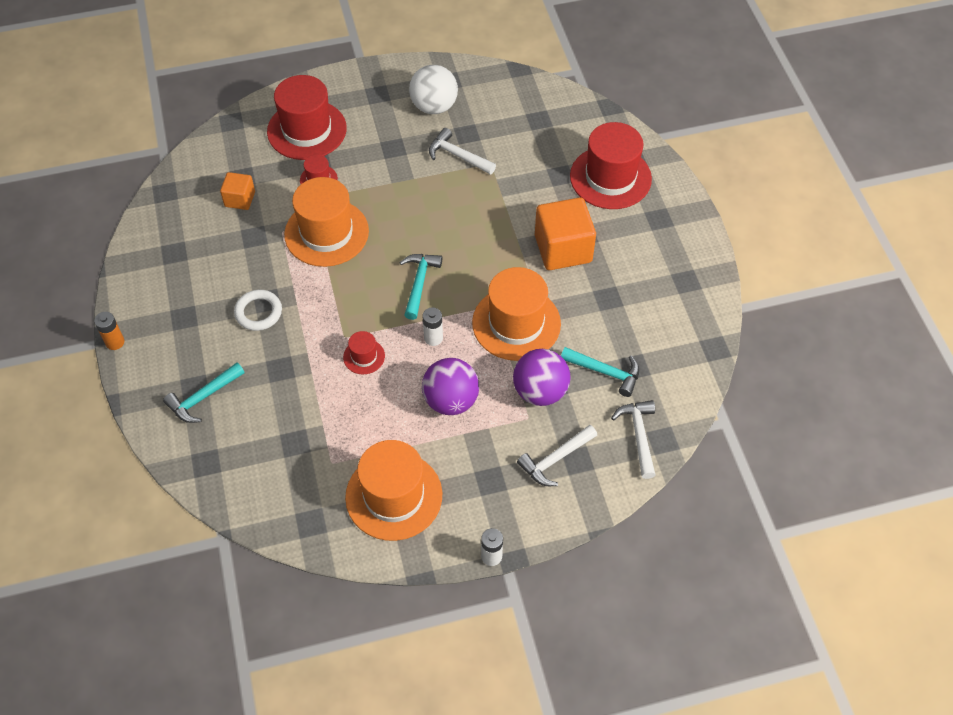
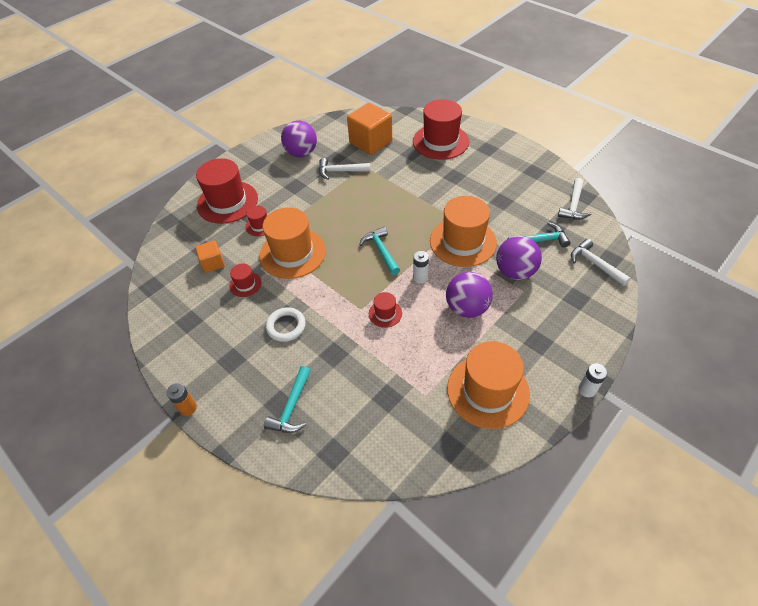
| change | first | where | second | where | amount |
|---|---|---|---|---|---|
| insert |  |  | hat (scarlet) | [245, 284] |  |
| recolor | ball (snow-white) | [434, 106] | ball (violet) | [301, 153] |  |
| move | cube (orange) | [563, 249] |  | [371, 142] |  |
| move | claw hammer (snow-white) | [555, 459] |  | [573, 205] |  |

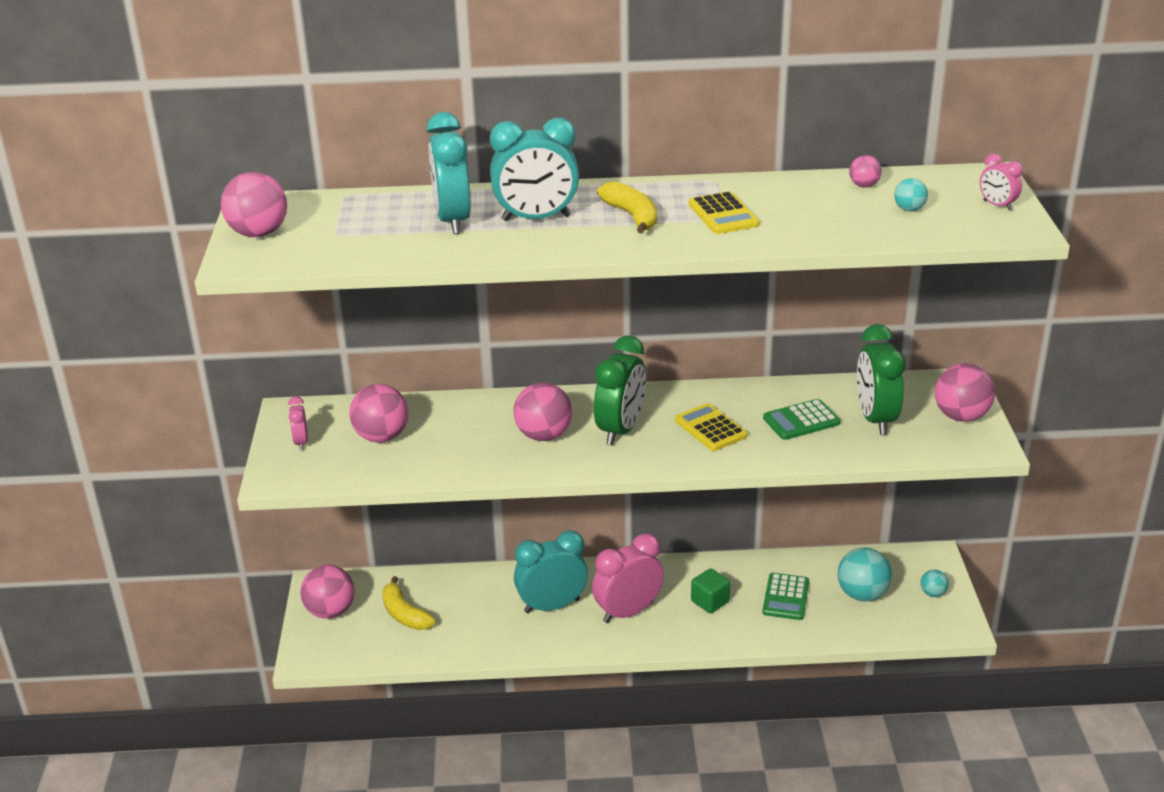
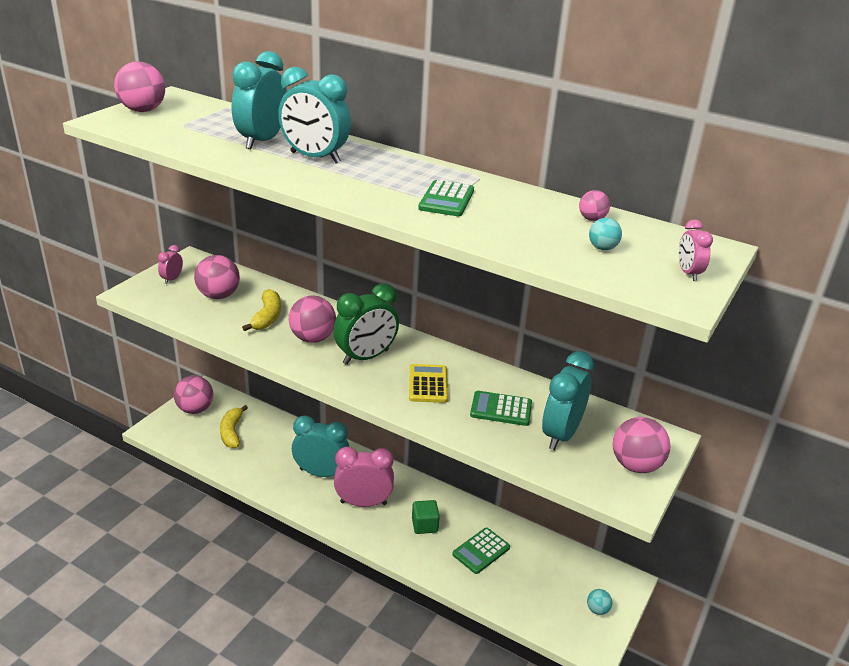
| change | first | where | second | where | amount |
|---|---|---|---|---|---|
| move | banana (yellow) | [632, 216] |  | [267, 317] |  |
| recolor | calculator (yellow) | [723, 214] | calculator (green) | [446, 200] |  |
| recolor | clock (green) | [875, 419] | clock (teal) | [561, 435] |  |
| delete | ball (teal) | [862, 594] |  |  |  |

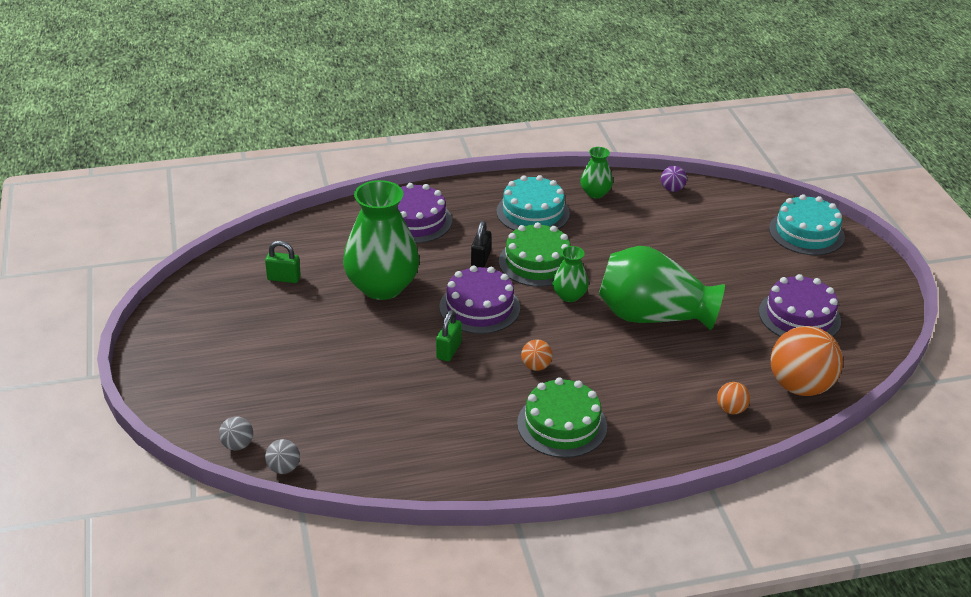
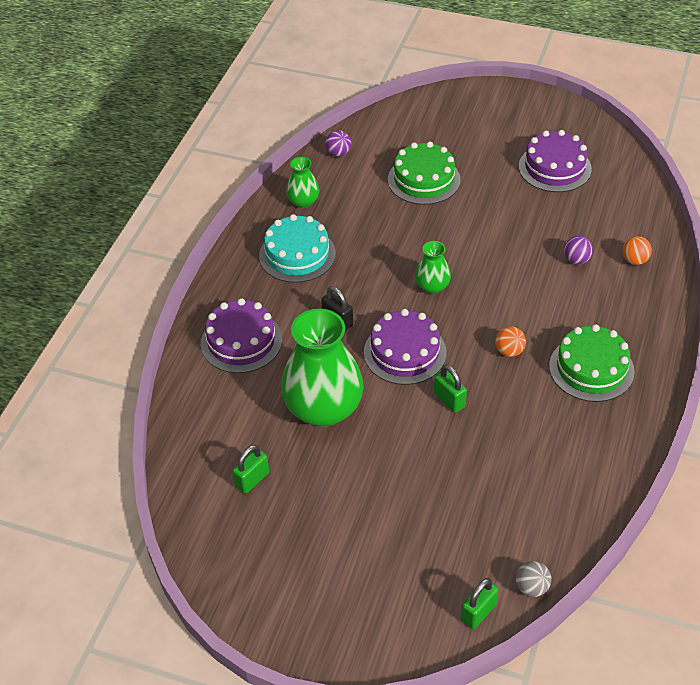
| change | first | where | second | where | amount |
|---|---|---|---|---|---|
| move | cake (green) | [537, 262] |  | [424, 179] |  |
| replace | ball (grey) | [237, 445] | small lock (green) | [478, 612] |  |
| insert |  |  | ball (violet) | [576, 260] |  |
| delete | vase (green) | [652, 316] |  |  |  |
| delete | cake (teal) | [806, 233] |  |  |  |
| delete | ball (orange) | [800, 386] |  |  |  |

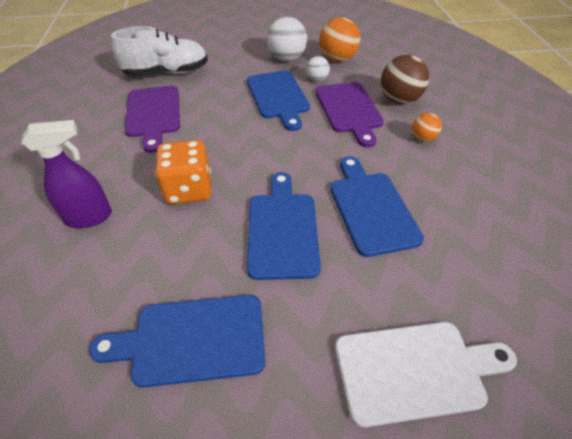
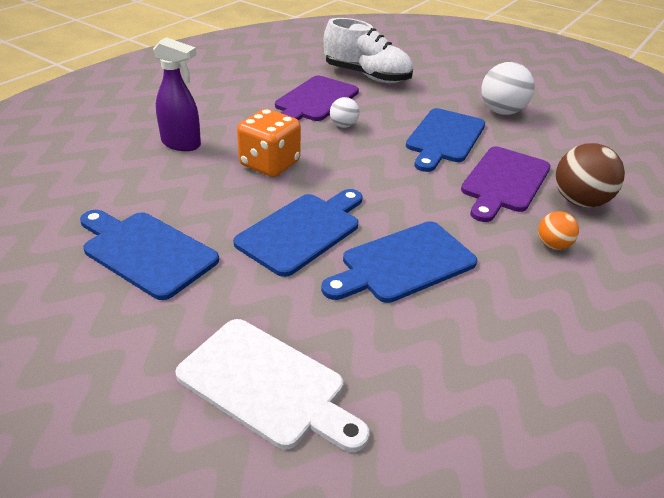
| change | first | where | second | where | amount |
|---|---|---|---|---|---|
| rotate | chopping board (blue) | [371, 208] |  | [403, 264] | 150 degrees counterclockwise |
| move | ball (snow-white) | [317, 79] |  | [343, 125] |  |
| delete | ball (orange) | [337, 59] |  |  |  |

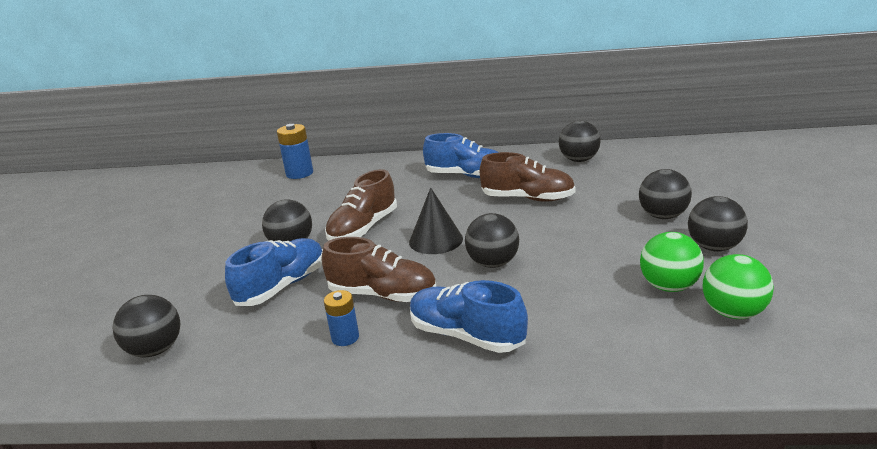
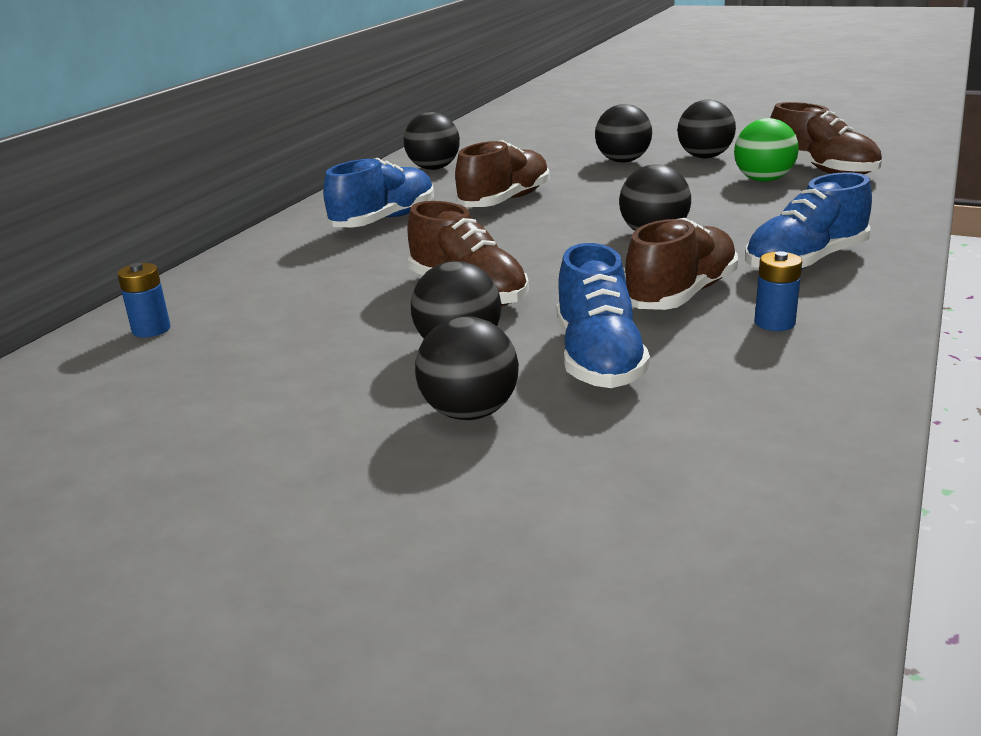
| change | first | where | second | where | amount |
|---|---|---|---|---|---|
| resize | AA battery (blue) | [299, 173] |  | [151, 329] | x0.64 |
| move | ball (ebony) | [156, 350] |  | [470, 413] |  |
| rotate | lace-up shoe (blue) | [282, 286] |  | [598, 359] | 150 degrees counterclockwise |
| replace | ball (green) | [733, 313] | lace-up shoe (russet) | [821, 170] |  |
| delete | solid cone (ebony) | [436, 240] |  |  |  |

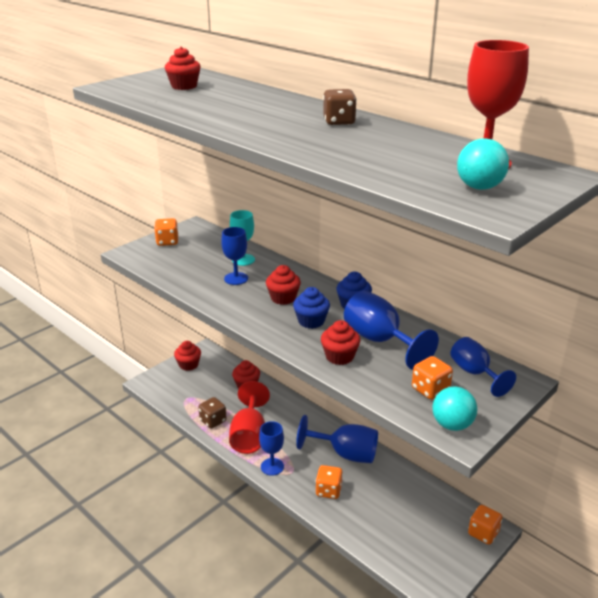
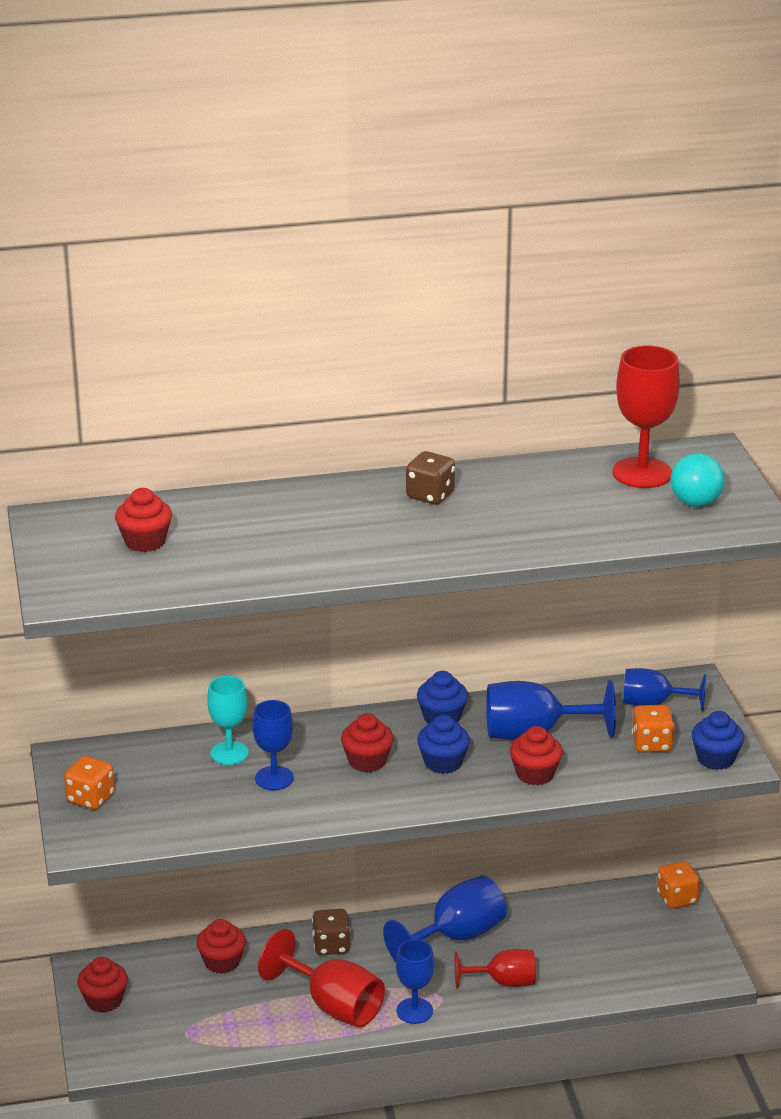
| change | first | where | second | where | amount |
|---|---|---|---|---|---|
| move | dice (russet) | [213, 421] |  | [331, 946] |  |
| replace | dice (orange) | [328, 490] | chalice (scarlet) | [503, 982] |  |
| replace | ball (teal) | [452, 425] | cupcake (blue) | [715, 758] |  |

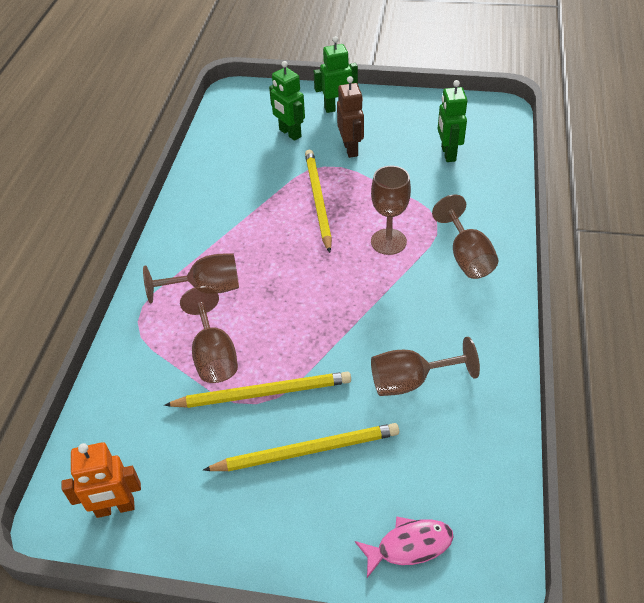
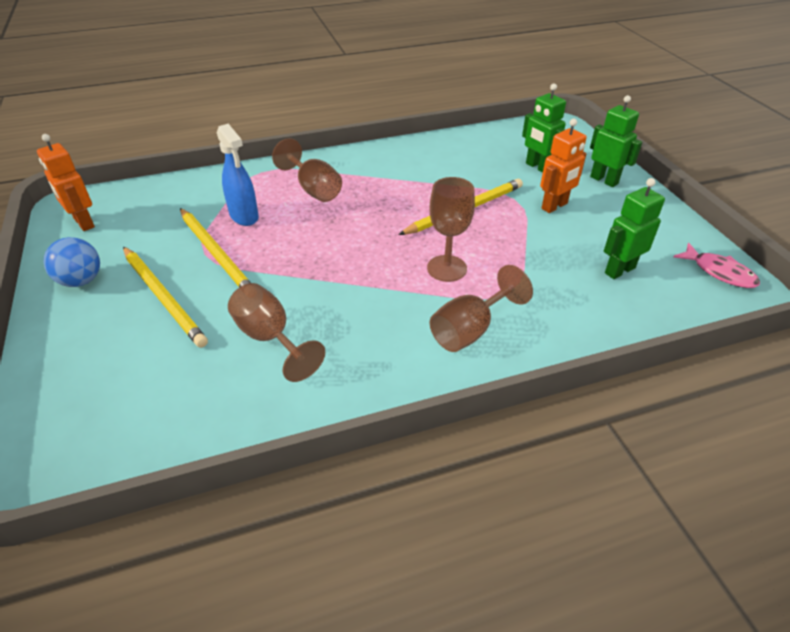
| change | first | where | second | where | amount |
|---|---|---|---|---|---|
| insert |  |  | ball (blue) | [81, 281] |  |
| replace | chalice (russet) | [214, 355] | spray bottle (blue) | [244, 216] |  |
| rotate | toy robot (green) | [289, 133] |  | [537, 167] | 60 degrees counterclockwise |
| recolor | toy robot (russet) | [351, 149] | toy robot (orange) | [554, 206] |  |
| move | toy fish (pink) | [409, 546] |  | [719, 272] |  |

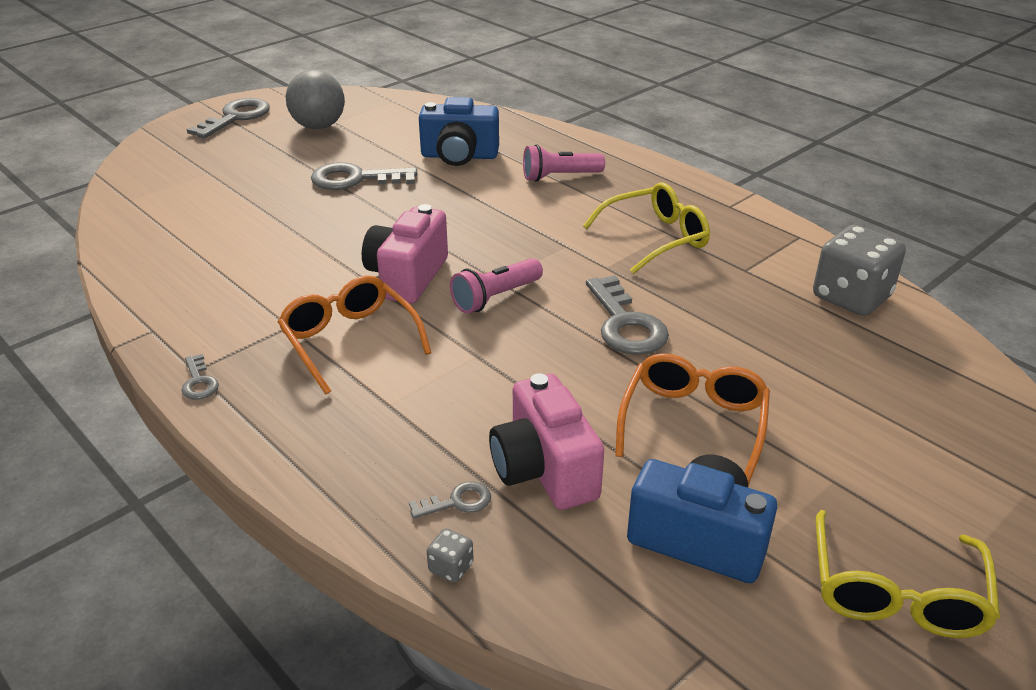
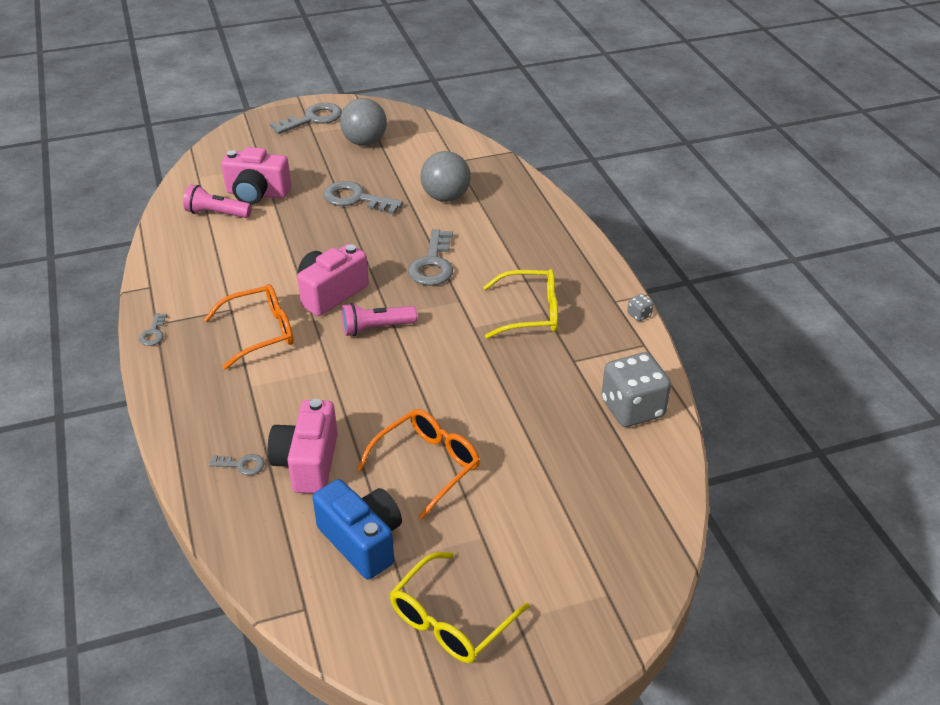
| change | first | where | second | where | amount |
|---|---|---|---|---|---|
| move | pocket torch (pink) | [560, 177] |  | [217, 213] |  |
| rotate | glasses (orange) | [350, 341] |  | [259, 333] | 75 degrees clockwise |
| insert |  |  | compact camera (pink) | [257, 194] |  |
| move | door key (grey) | [626, 324] |  | [433, 264] |  |
| replace | compact camera (blue) | [459, 156] | ball (grey) | [445, 197] |  |
| move | dice (grey) | [451, 567] |  | [639, 315] |  |

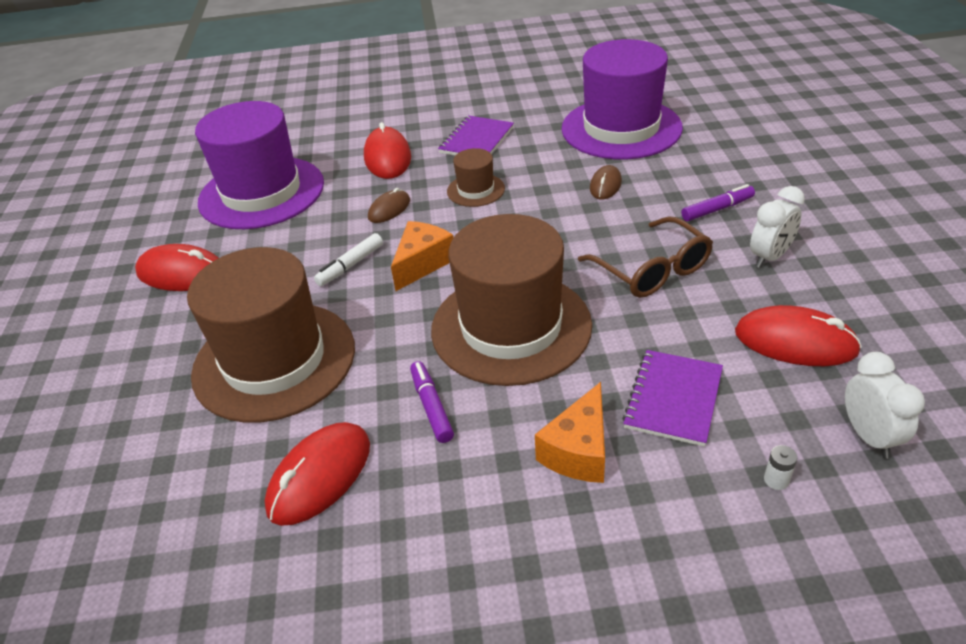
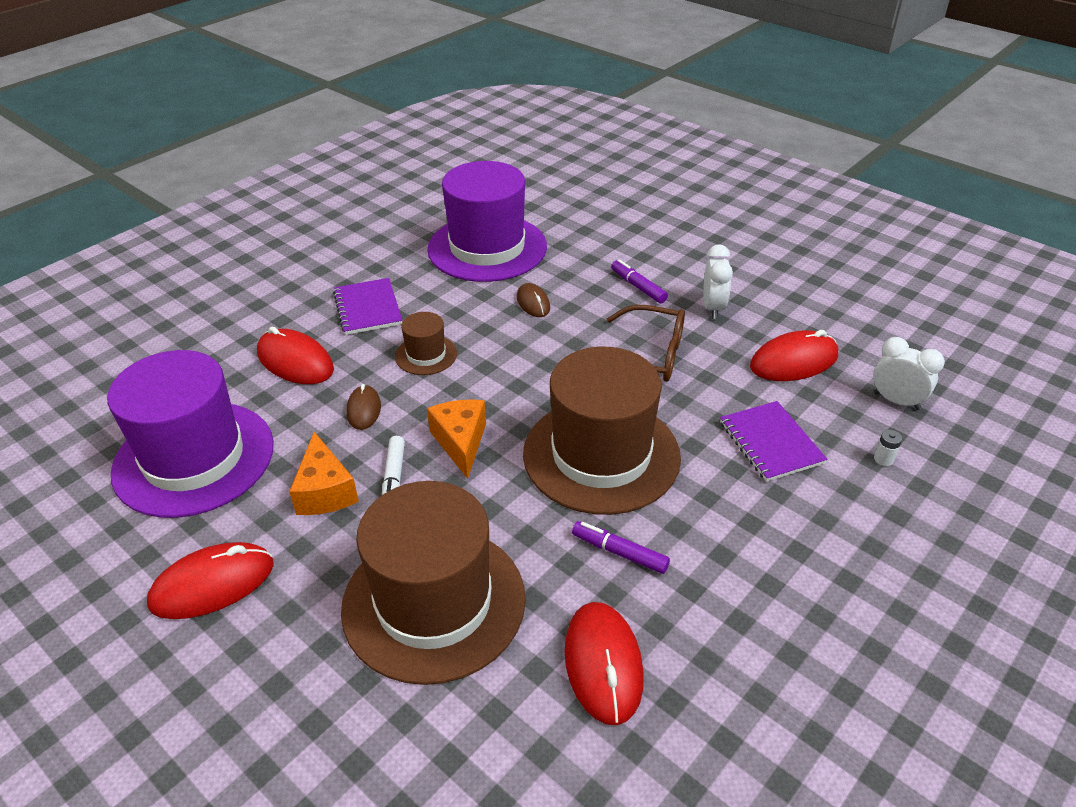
| change | first | where | second | where | amount |
|---|---|---|---|---|---|
| move | piece of cheese (orange) | [578, 451] |  | [325, 491] |  |
| rotate | marker (violet) | [717, 209] |  | [638, 287] | 60 degrees counterclockwise |

